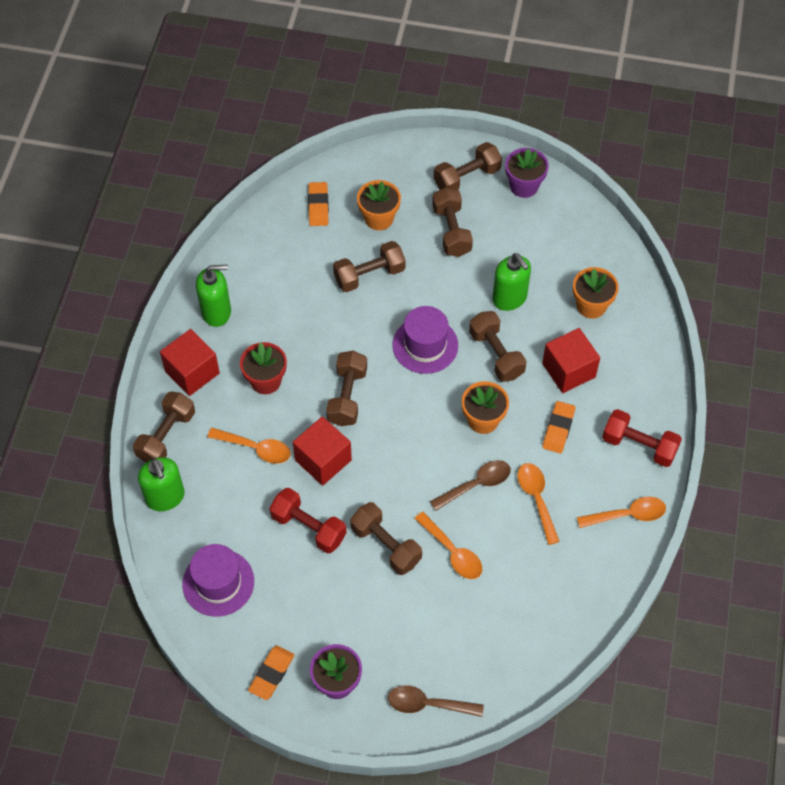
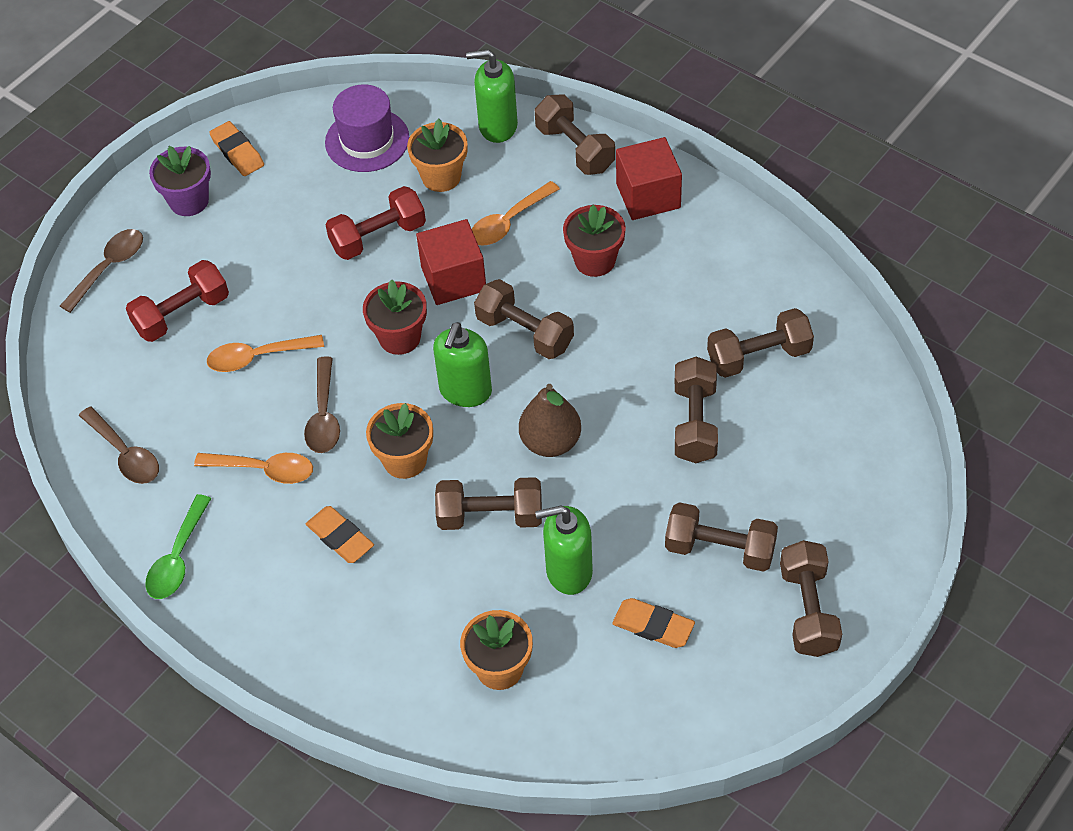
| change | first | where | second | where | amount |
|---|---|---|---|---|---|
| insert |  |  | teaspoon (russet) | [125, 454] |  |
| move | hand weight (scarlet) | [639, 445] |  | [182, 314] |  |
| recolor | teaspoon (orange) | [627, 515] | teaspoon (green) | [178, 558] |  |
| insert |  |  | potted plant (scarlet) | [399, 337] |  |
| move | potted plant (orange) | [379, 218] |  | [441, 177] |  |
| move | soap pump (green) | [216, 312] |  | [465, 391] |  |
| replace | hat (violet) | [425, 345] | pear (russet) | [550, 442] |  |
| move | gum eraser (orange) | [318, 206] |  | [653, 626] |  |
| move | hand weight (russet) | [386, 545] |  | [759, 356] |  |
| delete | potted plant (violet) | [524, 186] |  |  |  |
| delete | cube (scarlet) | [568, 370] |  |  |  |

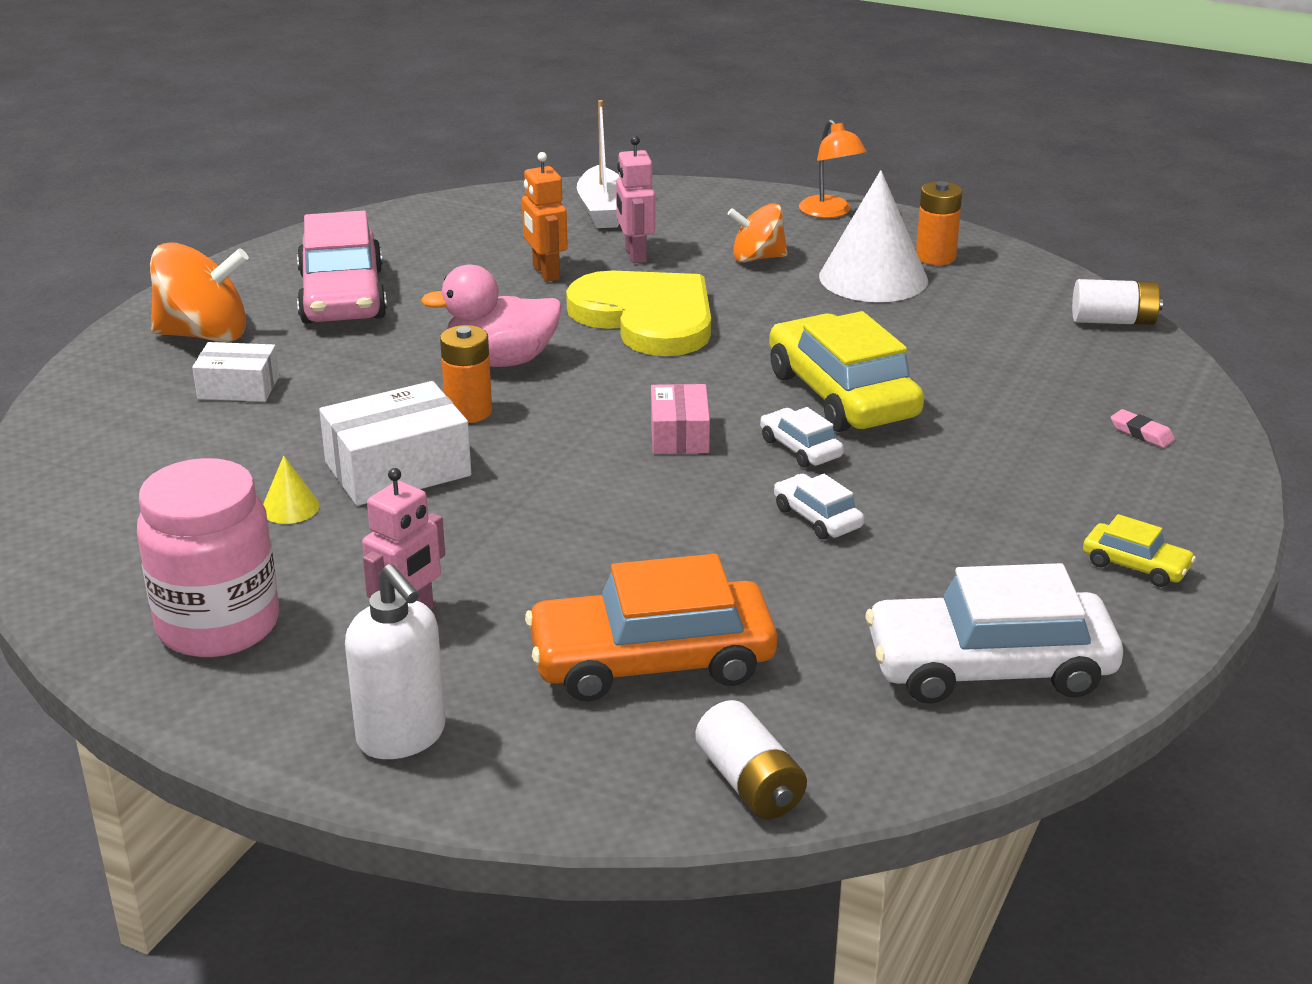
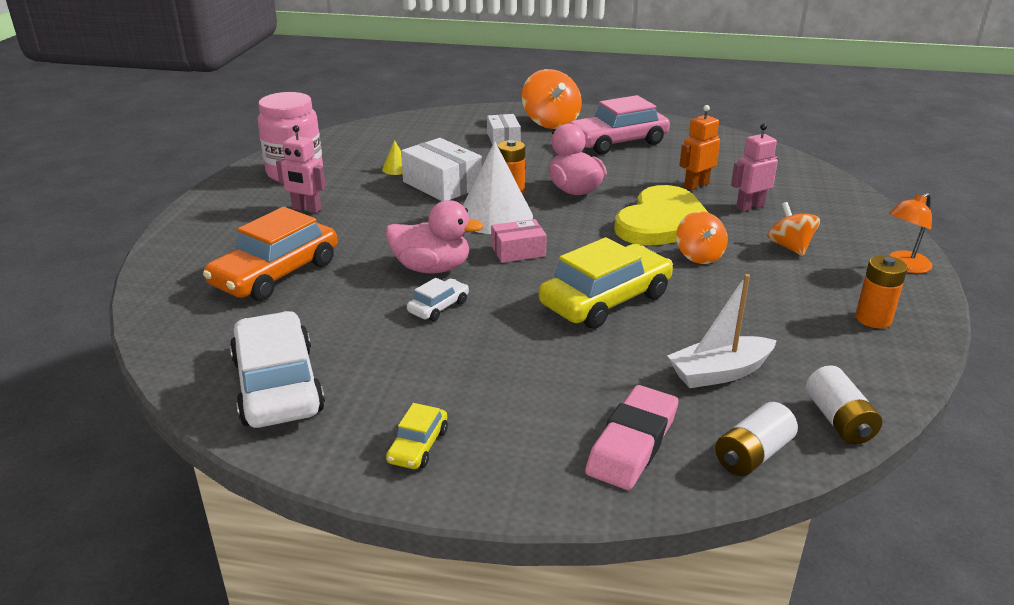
| change | first | where | second | where | amount |
|---|---|---|---|---|---|
| rotate | automobile (orange) | [652, 661] |  | [276, 274] | 120 degrees counterclockwise |
| insert |  |  | duck (pink) | [432, 268] |  |
| move | solid cone (snow-white) | [873, 278] |  | [495, 216] |  |
| resize | gum eraser (pink) | [1141, 433] |  | [632, 443] | x2.30 |
| move | toy boat (snow-white) | [603, 211] |  | [719, 372] |  |
| insert |  |  | whirligig (orange) | [699, 256] |  |
| move | AA battery (snow-white) | [749, 783] |  | [752, 454] |  |
| delete | soap pump (snow-white) | [402, 736] |  |  |  |
| delete | automobile (snow-white) | [800, 448] |  |  |  |

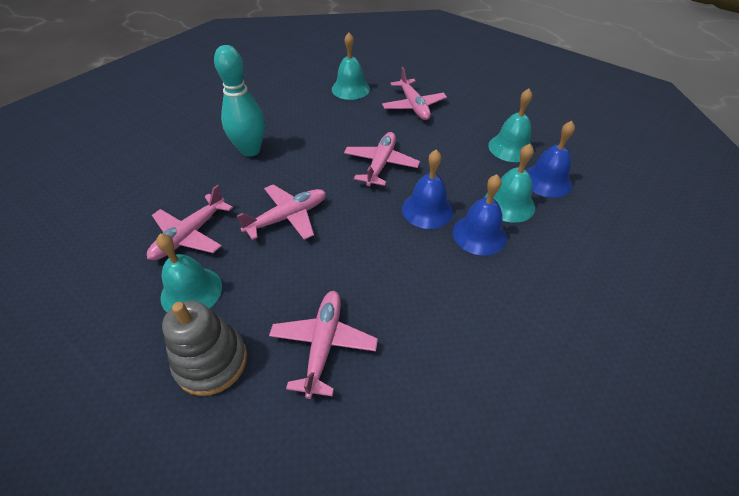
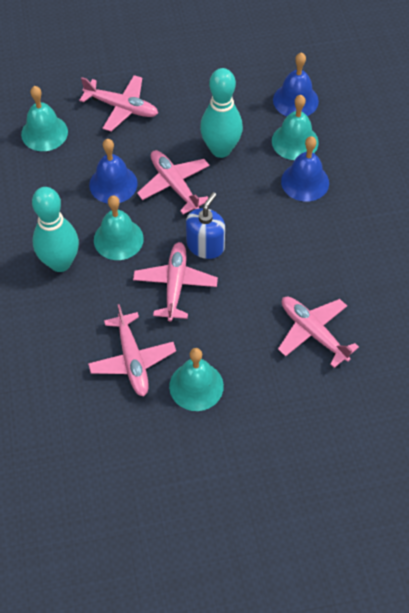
| change | first | where | second | where | amount |
|---|---|---|---|---|---|
| move | hand bell (blue) | [427, 210] |  | [113, 184] |  |
| move | hand bell (teal) | [511, 148] |  | [118, 239] |  |
| insert |  |  | soap pump (blue) | [205, 245] |  |
| insert |  |  | tenpin (teal) | [221, 149] |  |
| delete | stacking toy (grey) | [211, 362] |  |  |  |

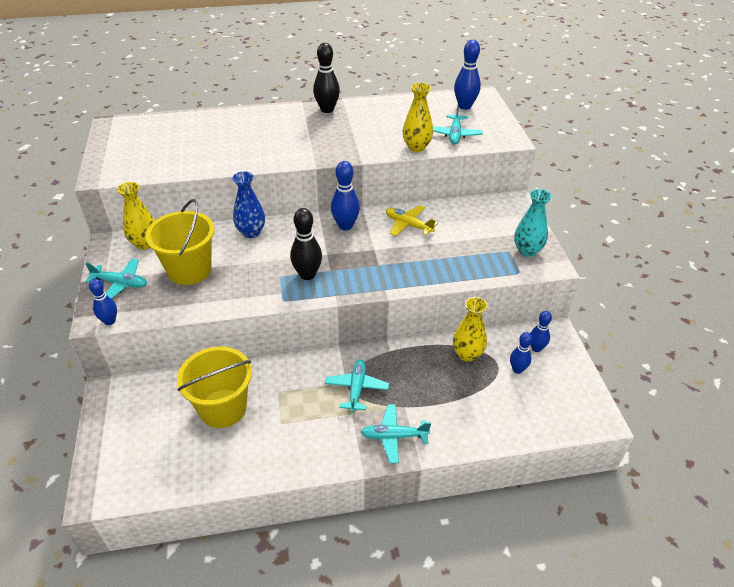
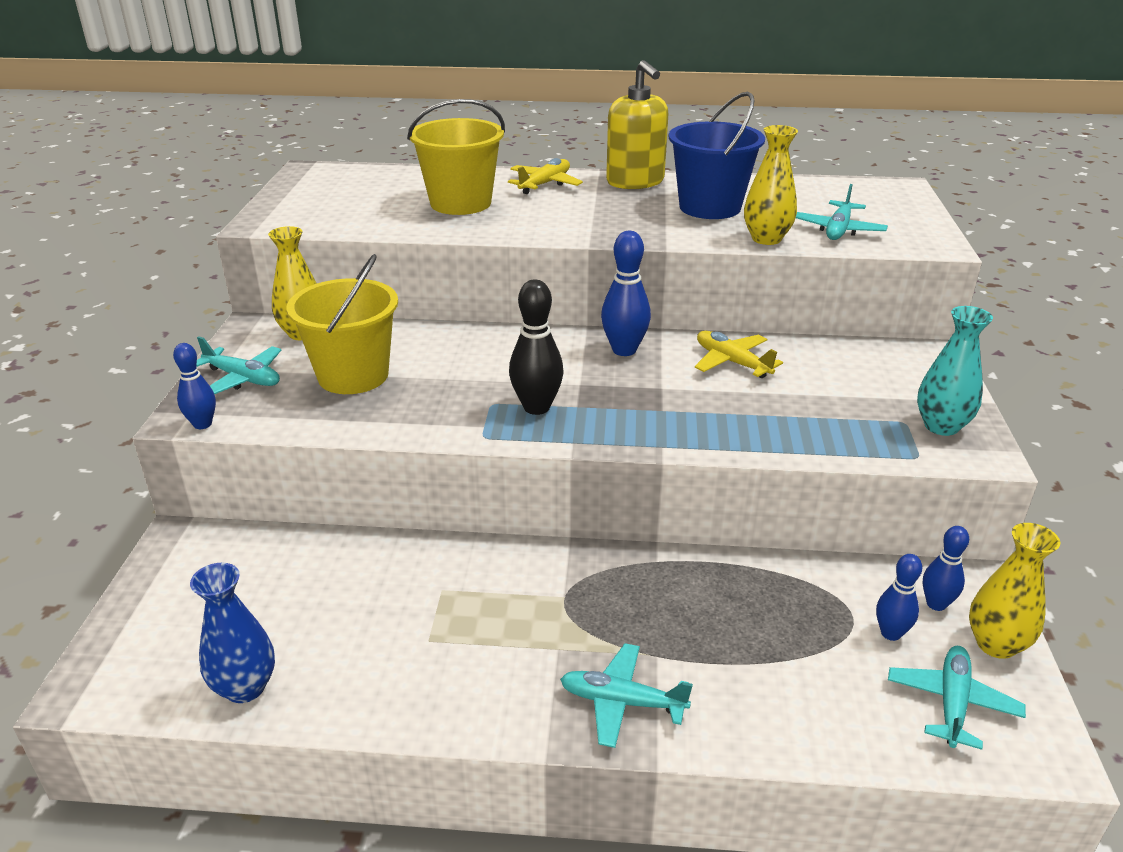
| change | first | where | second | where | amount |
|---|---|---|---|---|---|
| move | vase (blue) | [251, 232] |  | [245, 687] |  |
| move | bucket (yellow) | [223, 408] |  | [460, 203] |  |
| insert |  |  | aeroplane (yellow) | [545, 184] |  |
| replace | tenpin (ebony) | [327, 110] | soap pump (yellow) | [635, 182] |  |
| insert |  |  | bucket (blue) | [710, 207] |  |
| move | aeroplane (teal) | [356, 388] |  | [952, 703] |  |
| move | vase (yellow) | [467, 354] |  | [996, 644] |  |
| delete | tenpin (blue) | [464, 106] |  |  |  |

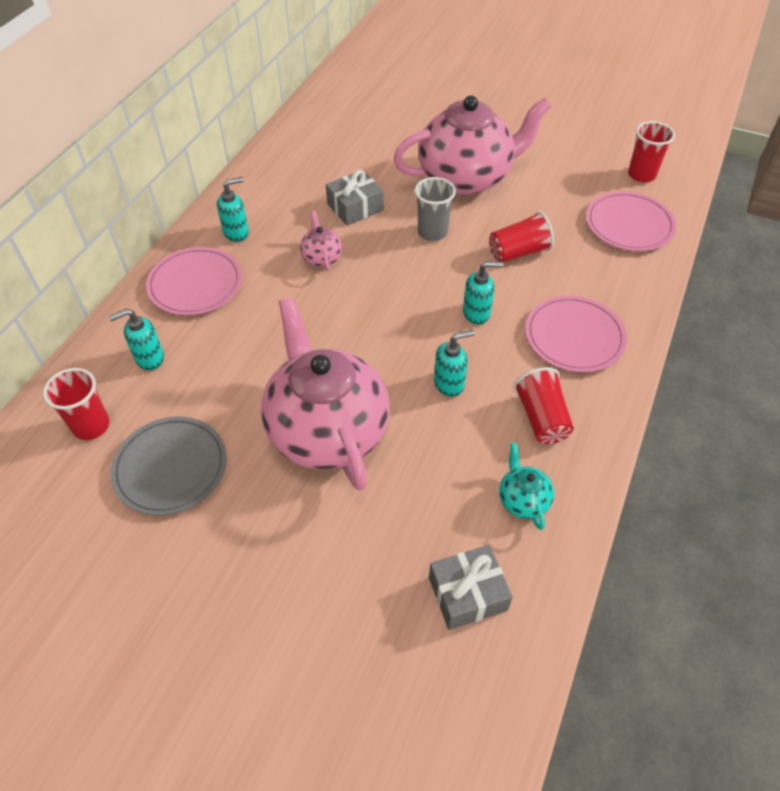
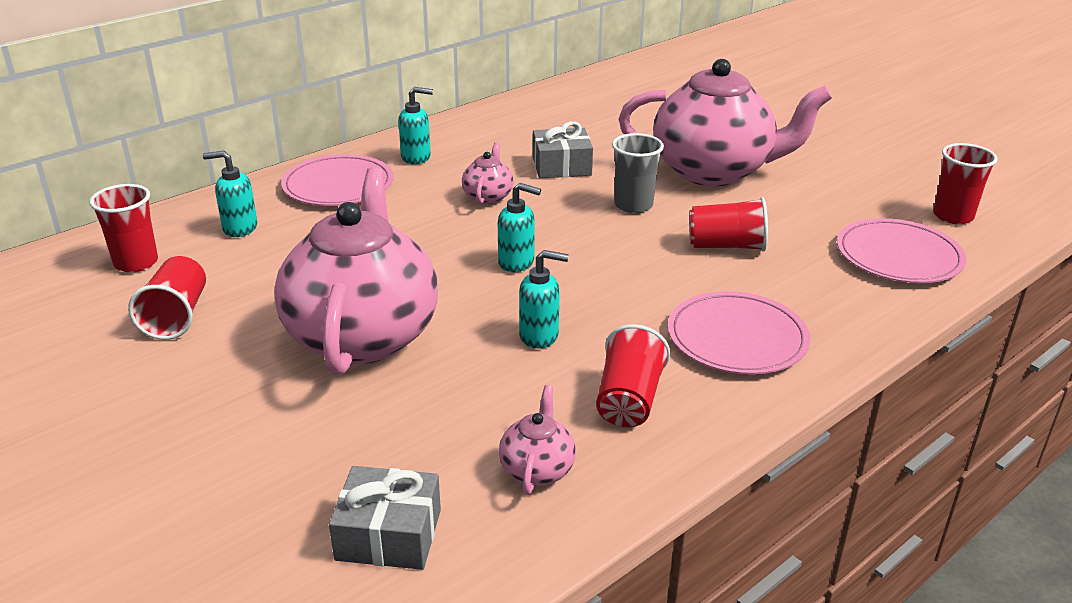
| change | first | where | second | where | amount |
|---|---|---|---|---|---|
| replace | plate (grey) | [170, 467] | beaker (scarlet) | [176, 316] |  |
| move | soap pump (teal) | [476, 313] |  | [517, 262] |  |
| recolor | teapot (teal) | [522, 500] | teapot (pink) | [537, 469] |  |

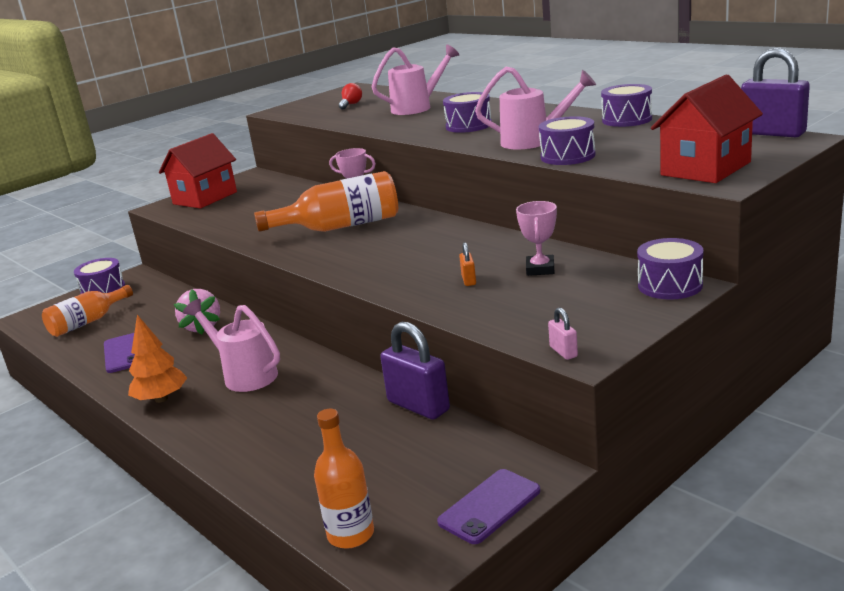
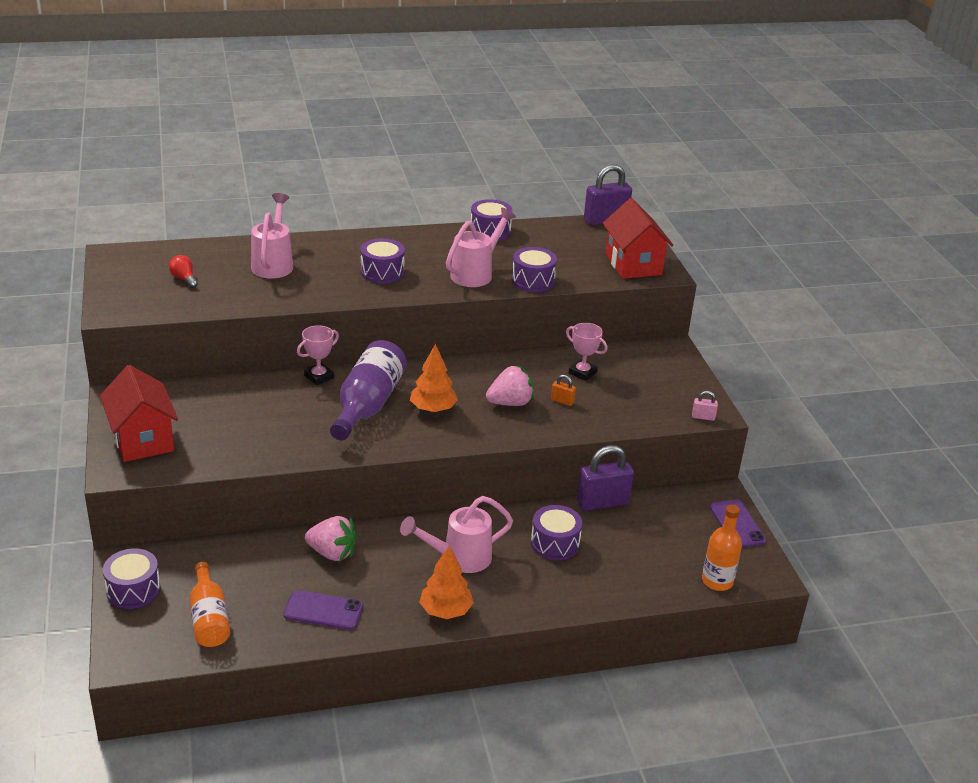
| change | first | where | second | where | amount |
|---|---|---|---|---|---|
| recolor | bottle (orange) | [340, 226] | bottle (violet) | [368, 405] |  |
| insert |  |  | tree (orange) | [433, 409] |  |
| insert |  |  | strawberry (pink) | [510, 403] |  |
| move | snare drum (violet) | [670, 285] |  | [555, 543] |  |

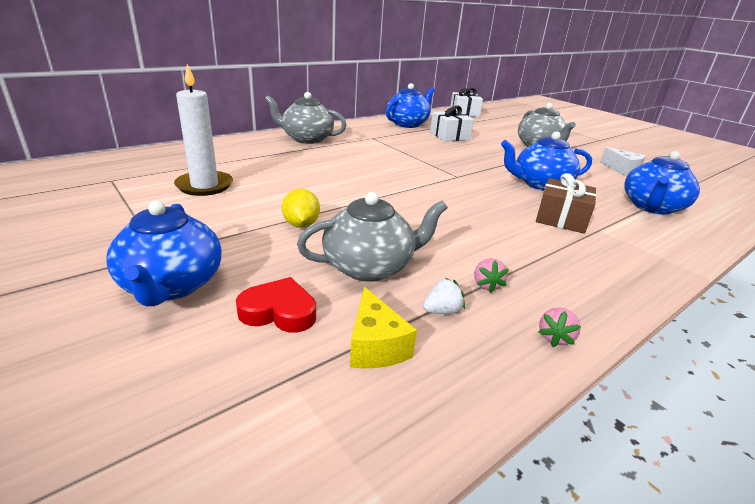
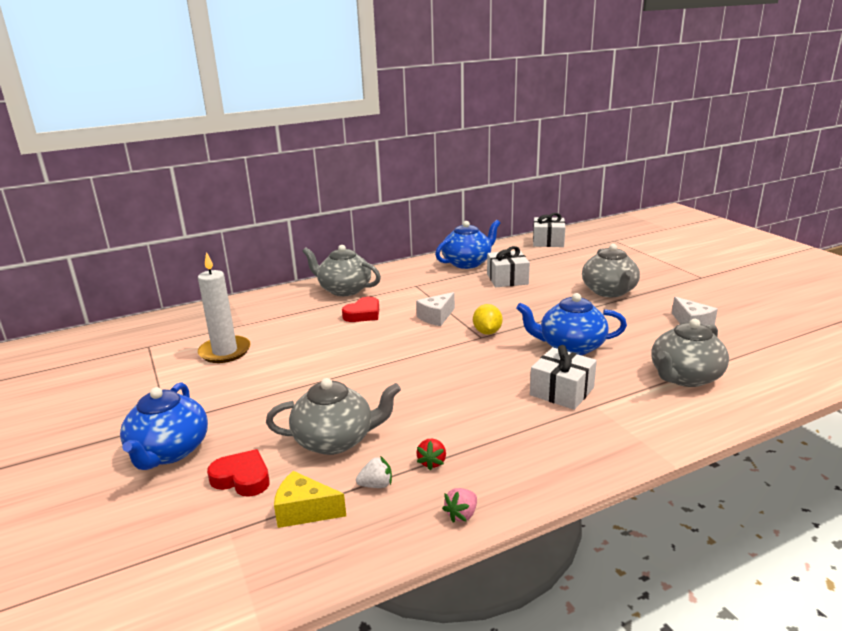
| change | first | where | second | where | amount |
|---|---|---|---|---|---|
| rotate | piece of cheese (yellow) | [375, 346] |  | [304, 511] | 105 degrees clockwise |
| insert |  |  | love heart (scarlet) | [363, 314] |  |
| insert |  |  | piece of cheese (snow-white) | [436, 317] |  |
| recolor | strawberry (pink) | [486, 285] | strawberry (scarlet) | [432, 462] |  |
| move | citrus fruit (yellow) | [301, 224] |  | [487, 332] |  |
| recolor | wrapped gift (russet) | [561, 219] | wrapped gift (snow-white) | [562, 391] |  |
| recolor | teapot (blue) | [652, 207] | teapot (grey) | [685, 377] |  |

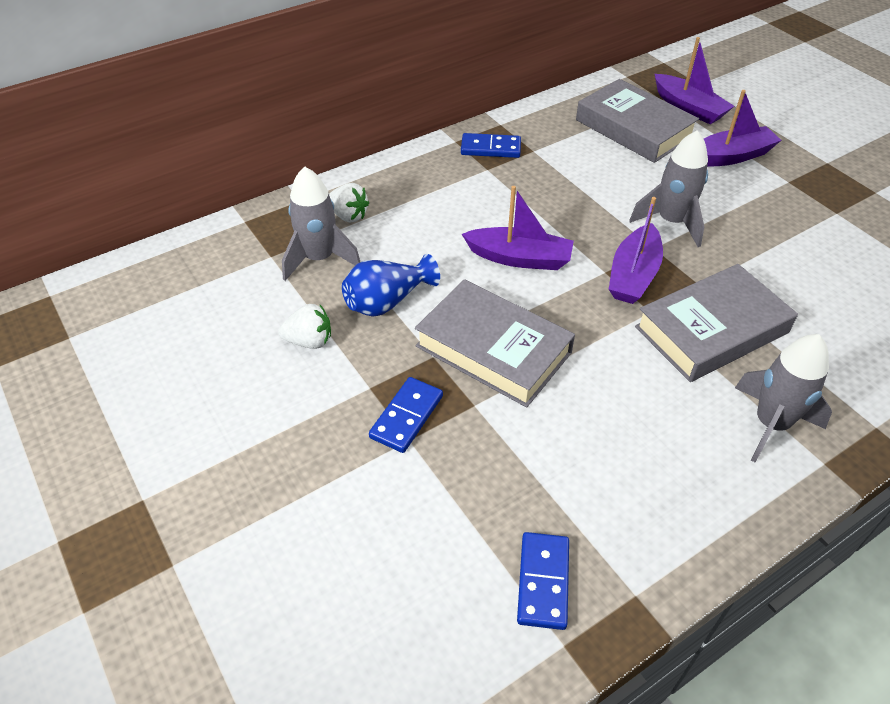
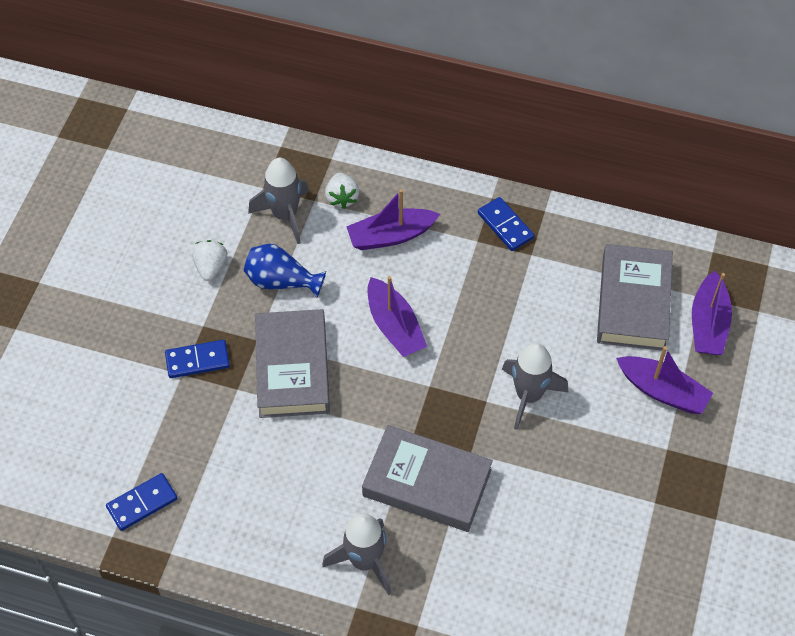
| change | first | where | second | where | amount |
|---|---|---|---|---|---|
| rotate | strawberry (snow-white) | [309, 341] |  | [211, 267] | 135 degrees counterclockwise |
| move | toy boat (violet) | [633, 275] |  | [391, 236] |  |

